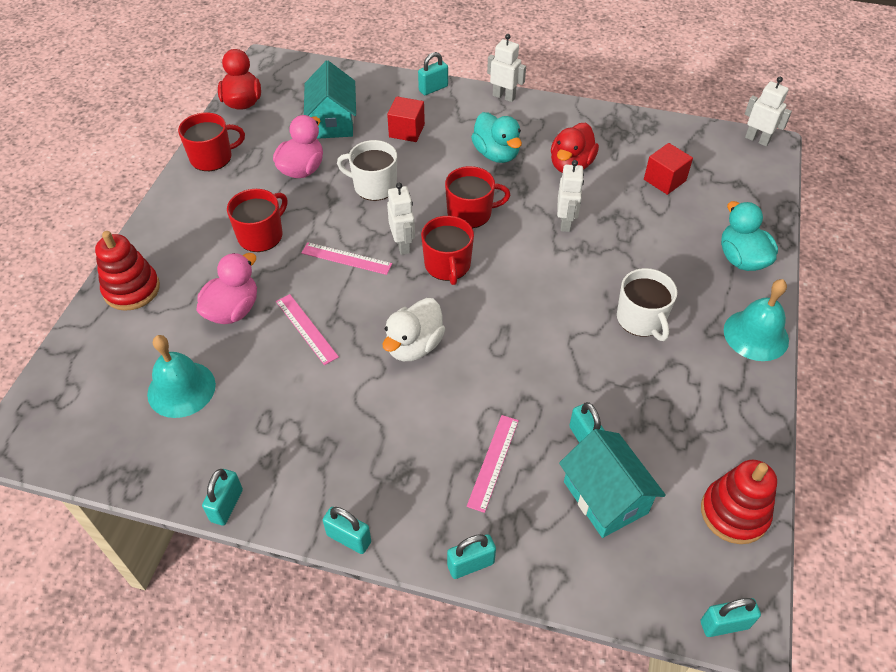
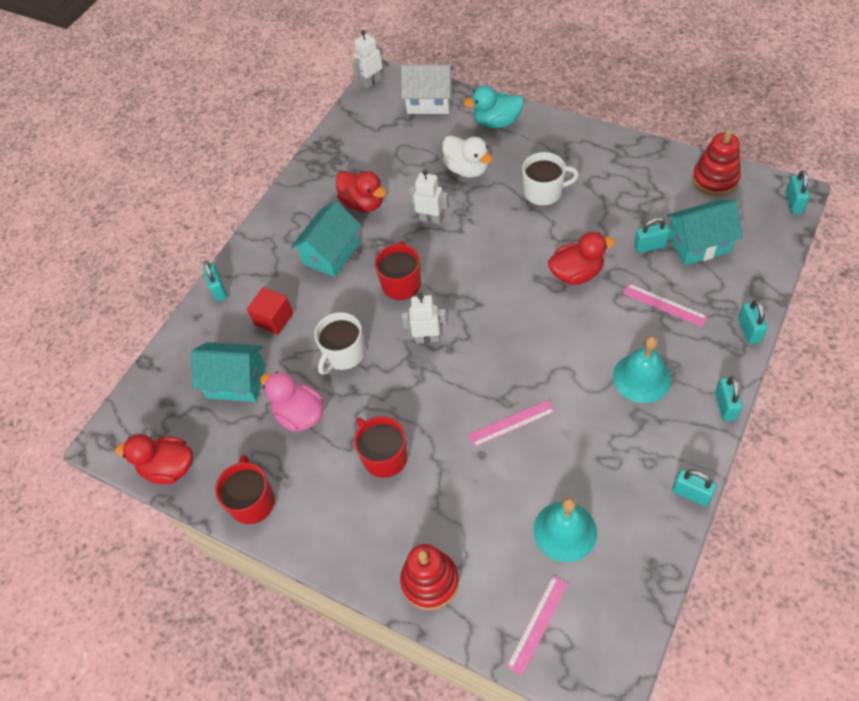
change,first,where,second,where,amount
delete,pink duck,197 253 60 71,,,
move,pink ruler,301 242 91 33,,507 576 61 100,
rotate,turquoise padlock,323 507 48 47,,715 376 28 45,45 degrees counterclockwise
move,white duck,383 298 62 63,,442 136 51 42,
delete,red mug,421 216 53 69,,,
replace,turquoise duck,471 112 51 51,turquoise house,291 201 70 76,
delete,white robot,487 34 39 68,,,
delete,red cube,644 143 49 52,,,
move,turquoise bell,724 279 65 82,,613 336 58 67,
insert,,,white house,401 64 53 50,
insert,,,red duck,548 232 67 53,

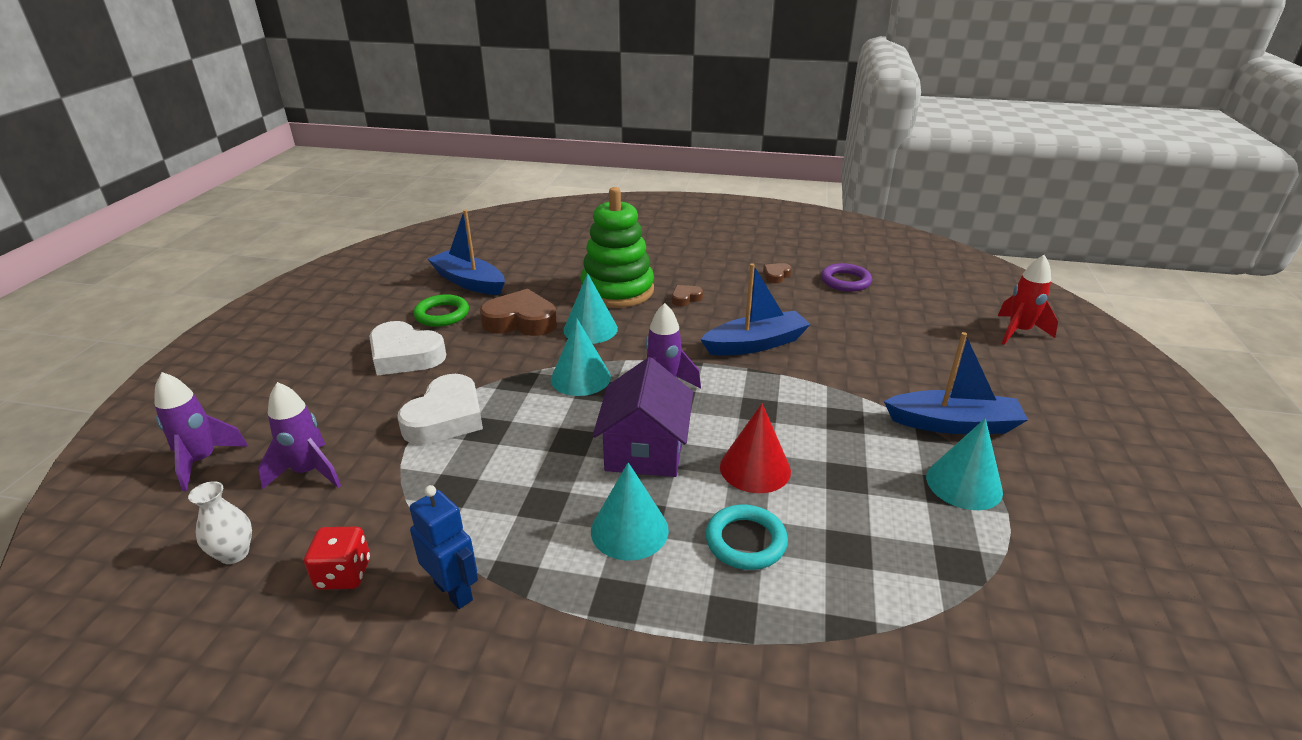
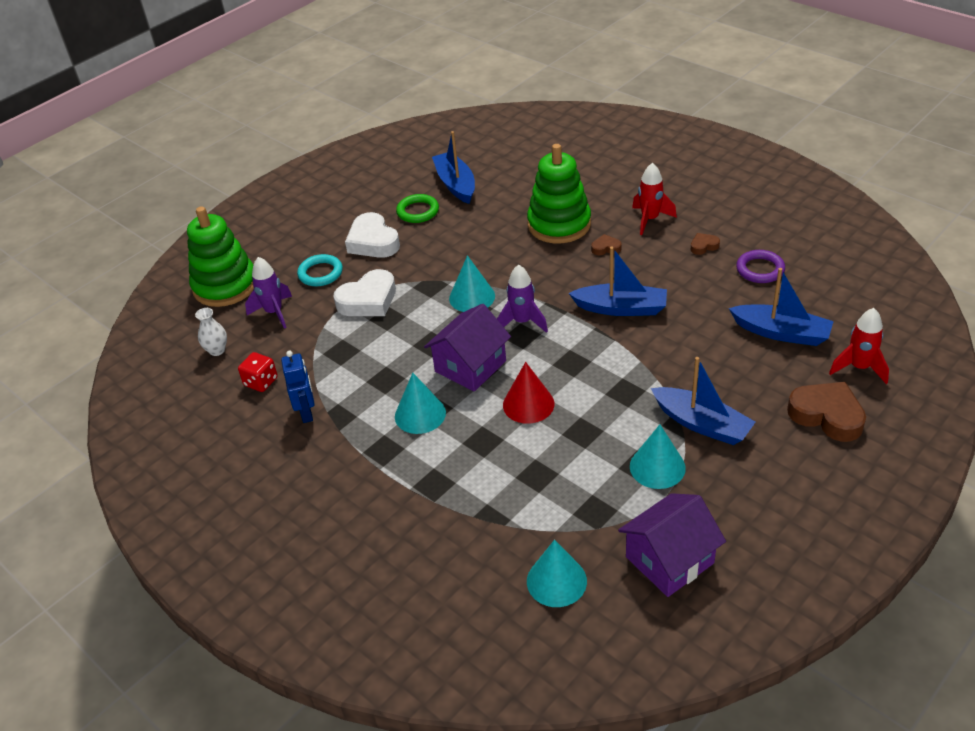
change,first,where,second,where,amount
replace,purple rocket,154 372 95 119,green stacking toy,187 206 67 101,
move,brown heart,480 289 77 47,,787 382 79 60,
move,turquoise cone,563 273 55 71,,527 540 60 67,
move,turquoise ring,706 505 82 65,,297 254 46 32,
insert,,,purple house,618 493 108 104,
insert,,,red rocket,632 163 45 72,
insert,,,blue boat,729 268 105 78,

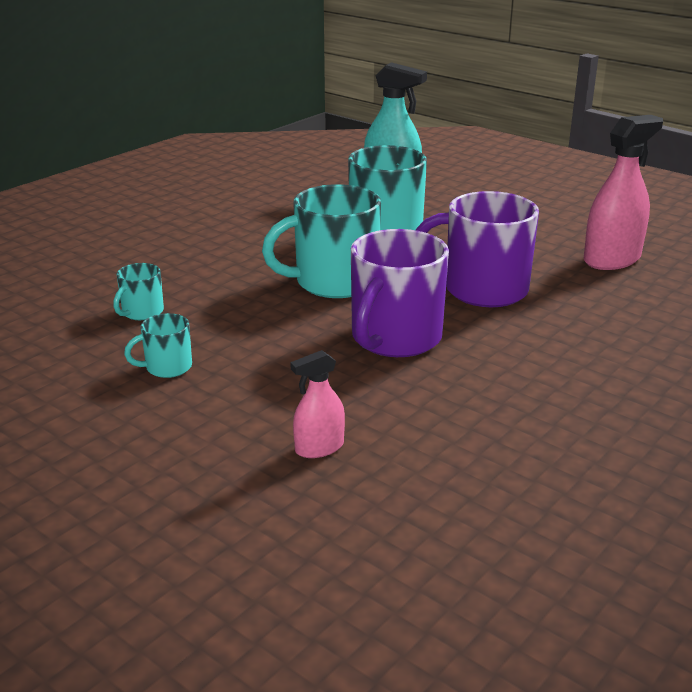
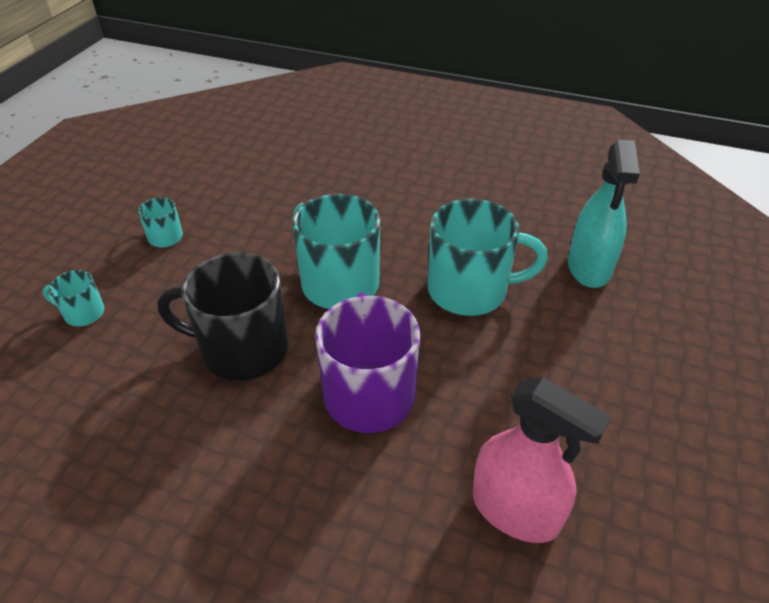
change,first,where,second,where,amount
move,turquoise mug,113 263 51 57,,43 270 61 56,
delete,pink spray bottle,290 350 55 108,,,
recolor,purple mug,351 229 98 128,black mug,157 252 131 129,

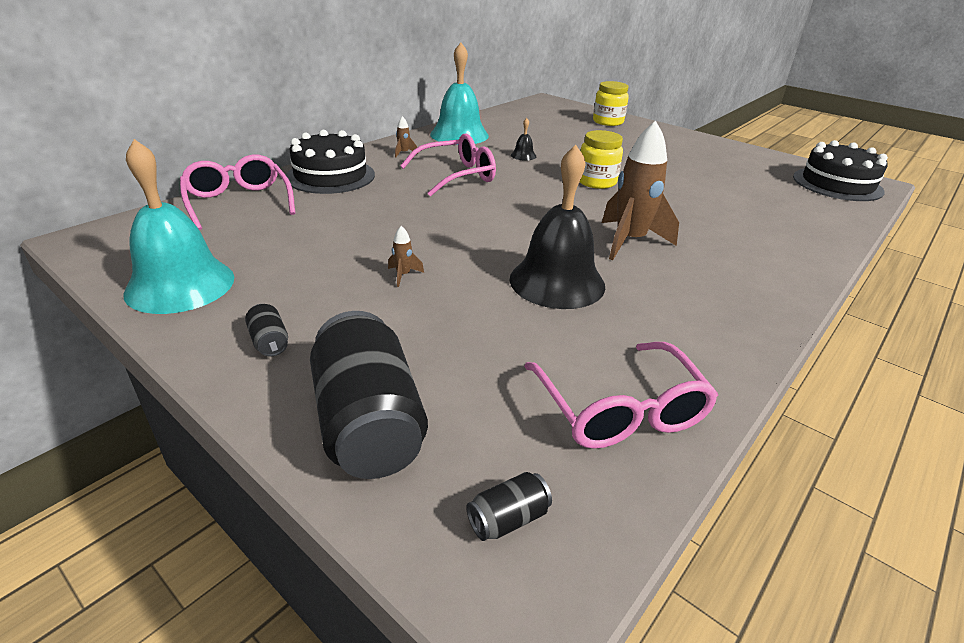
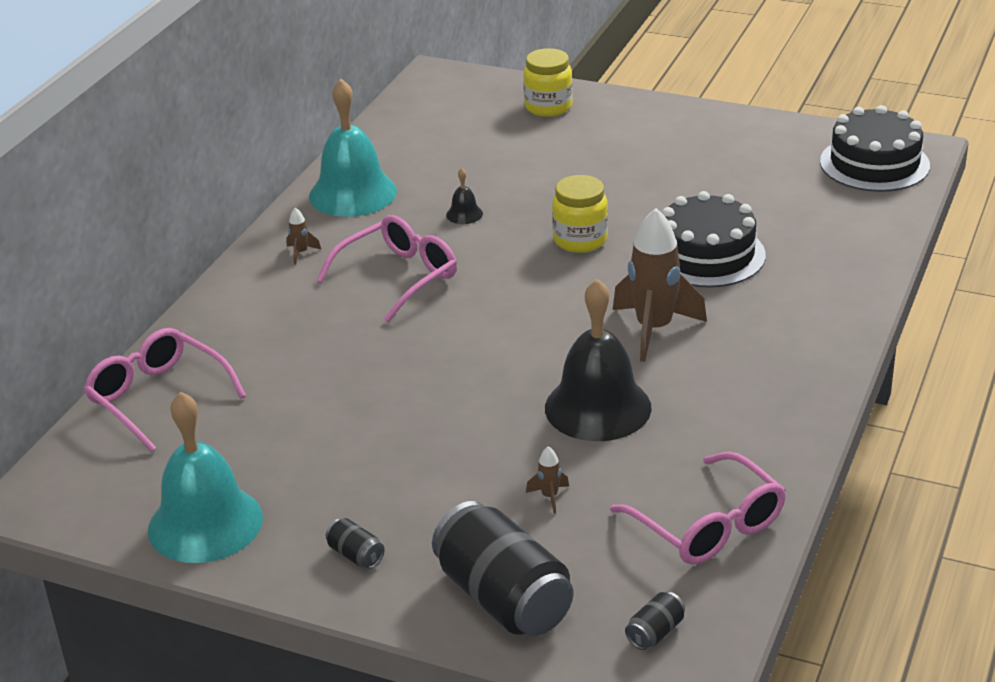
change,first,where,second,where,amount
move,black cake,286 130 89 64,,662 191 104 97,
move,brown rocket,388 226 36 61,,526 446 43 68,

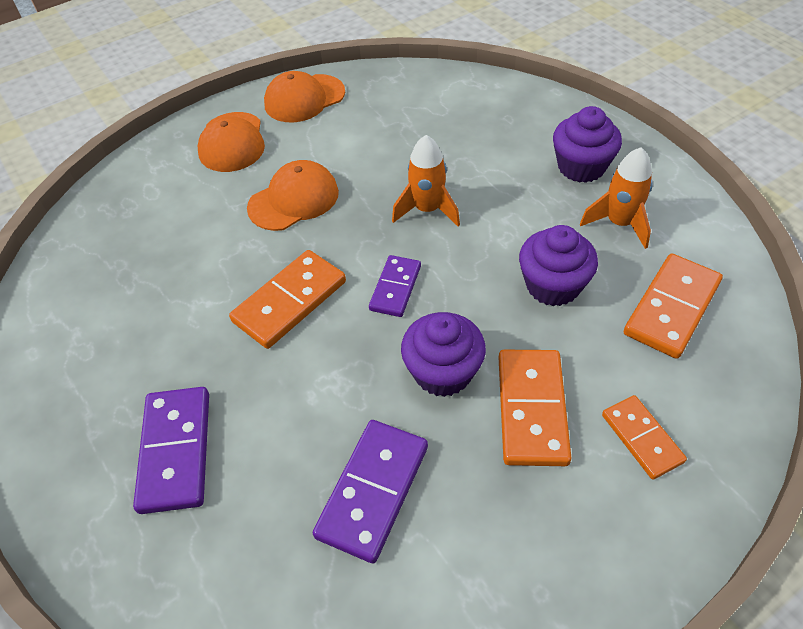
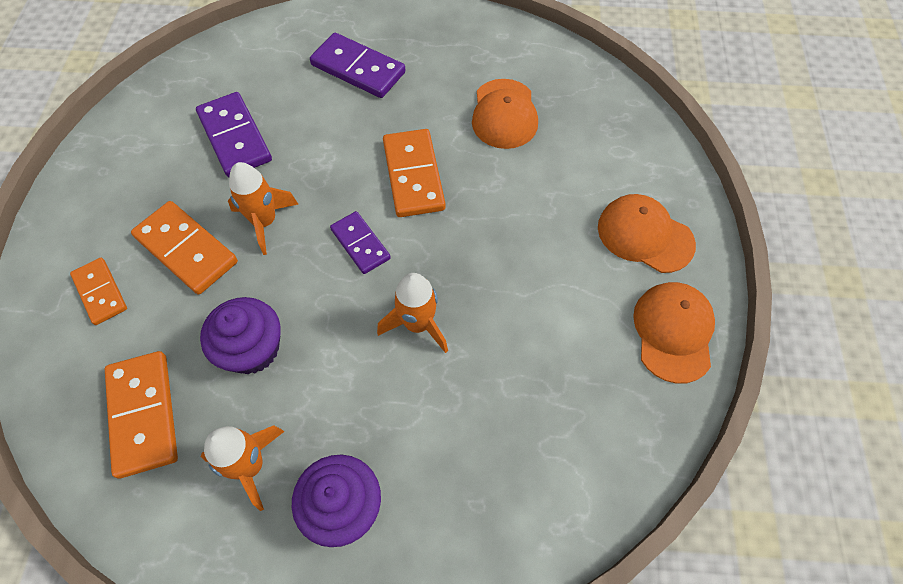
change,first,where,second,where,amount
move,orange cap,247 160 92 71,,472 79 66 70,
replace,purple cupcake,401 312 85 85,orange rocket,228 162 70 93,
rotate,orange domino,602 395 85 84,,70 258 57 67,45 degrees clockwise

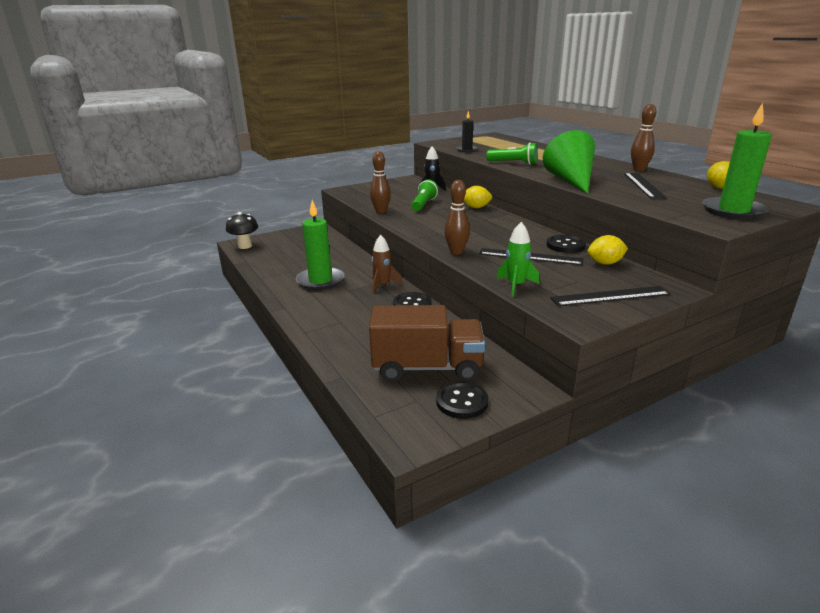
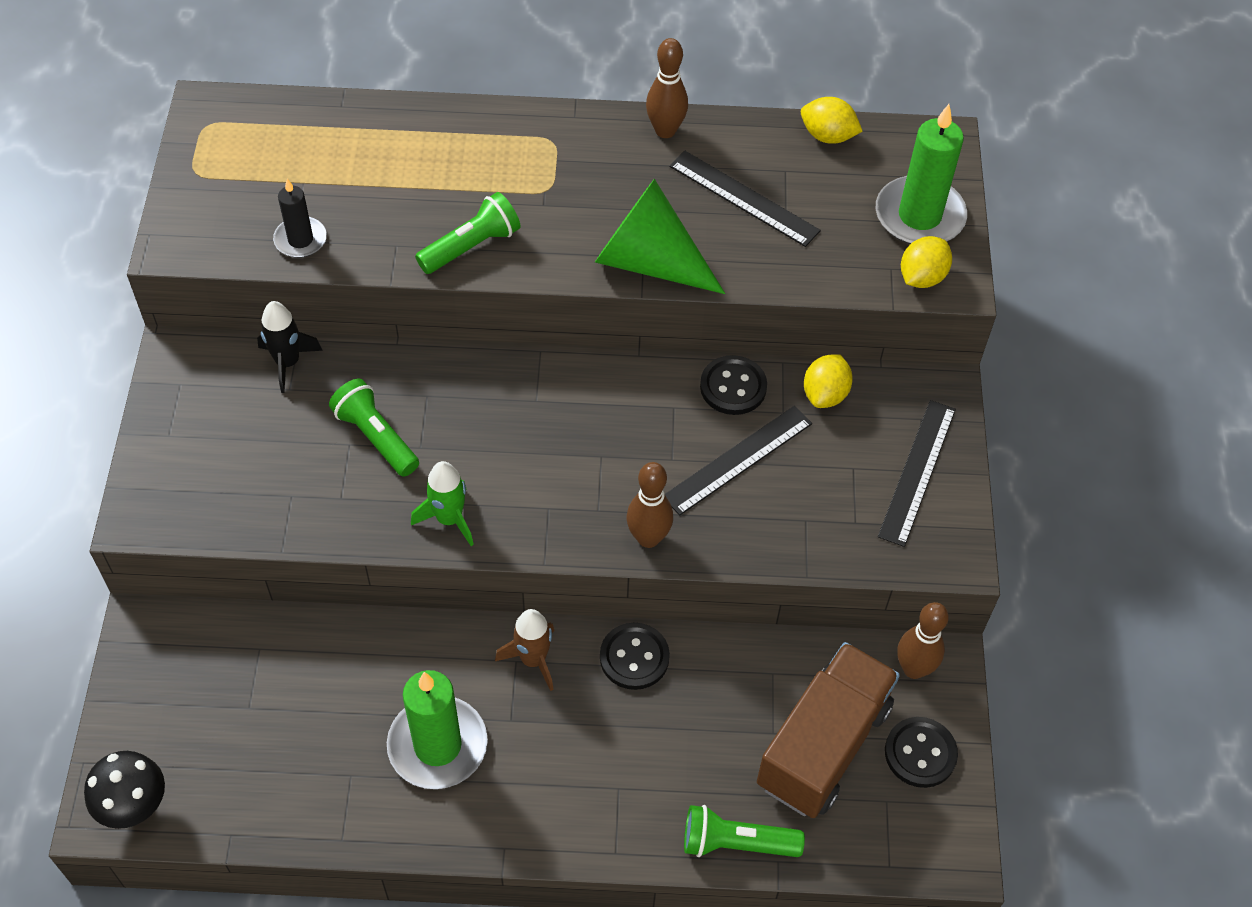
change,first,where,second,where,amount
move,brown bowling pin,370 151 21 62,,898 602 51 77,
move,yellow lemon,464 186 28 22,,901 236 51 52,
move,green rocket,497 222 42 75,,411 461 63 85,
insert,,,green flashlight,684 805 121 52,

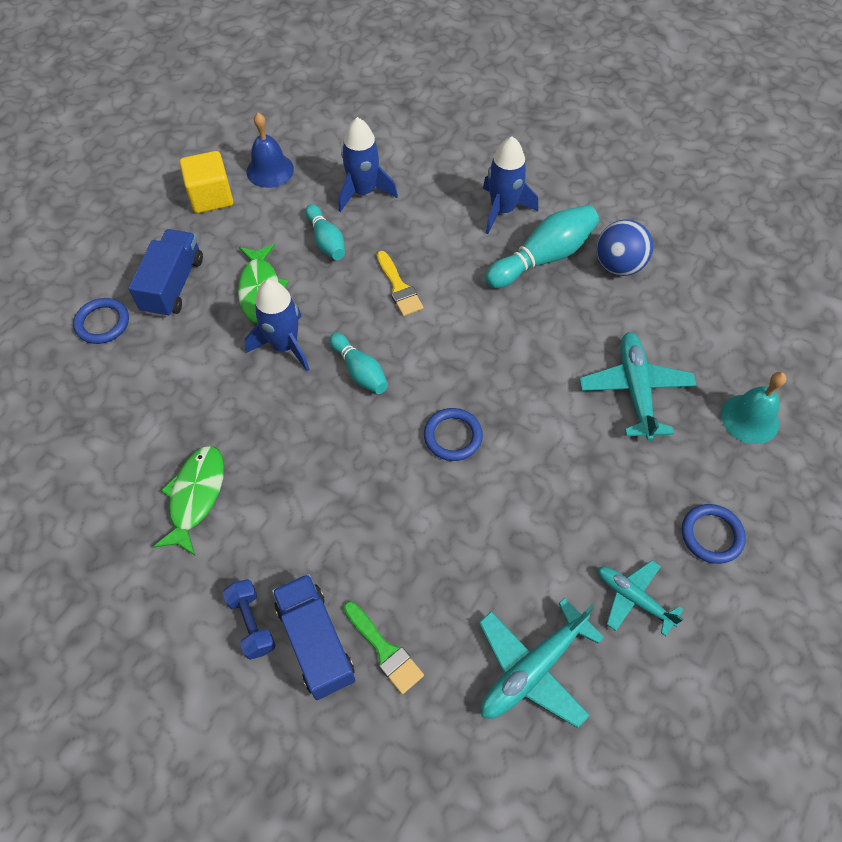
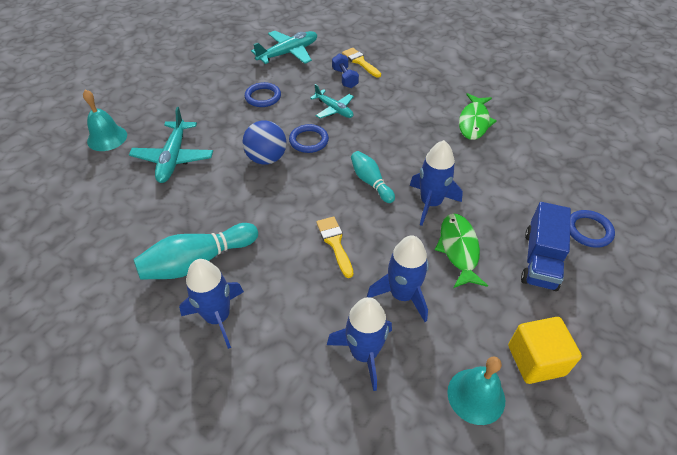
change,first,where,second,where,amount
move,blue dumbbell,223 579 53 81,,332 53 27 35,
recolor,blue bell,246 113 48 75,turquoise bell,447 356 58 69,
delete,blue truck,272 574 83 126,,,
replace,turquoise bowling pin,305 204 40 56,blue rocket,367 235 62 87,
recolor,green brush,344 601 80 93,yellow brush,342 48 39 30,
move,blue ball,596 219 57 57,,243 120 44 45,
move,turquoise plane,598 560 86 76,,310 84 44 34,
move,blue ring,682 504 64 60,,245 82 36 25,

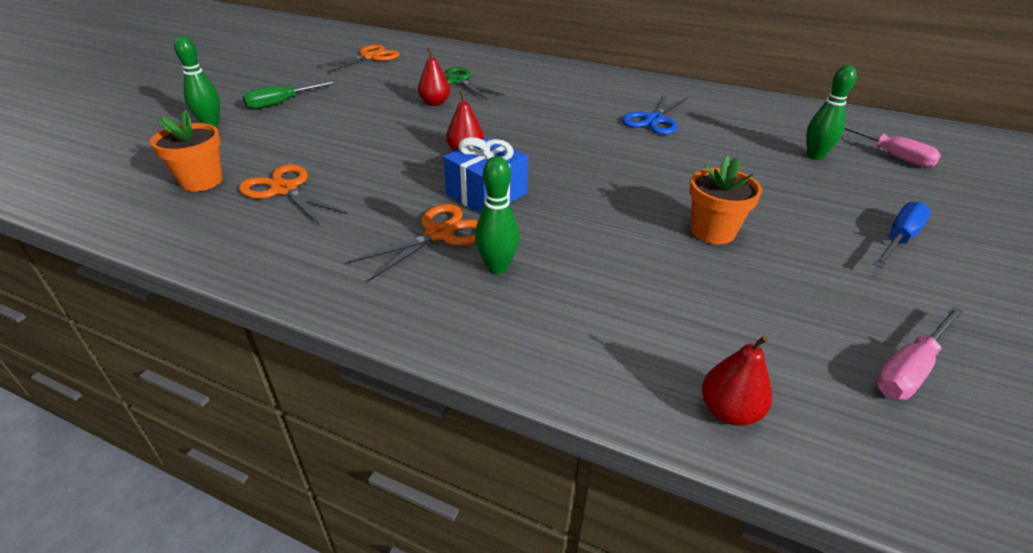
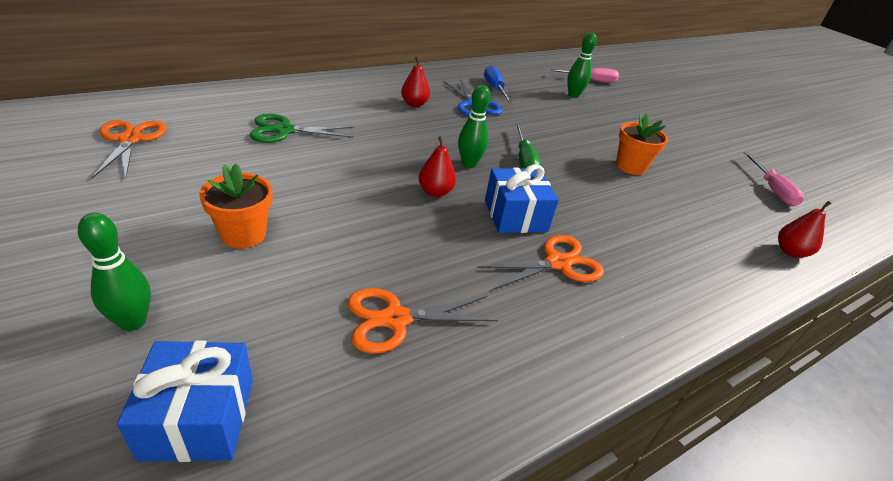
change,first,where,second,where,amount
move,orange flower pot,150 110 73 82,,199 164 73 85,
move,green screwdriver,243 80 95 30,,515 123 26 46,
rotate,orange scissors,348 204 130 78,,477 235 127 55,75 degrees clockwise
move,red pear,418 48 32 58,,401 57 29 50,
move,green bowling pin,475 156 45 118,,458 85 33 83,
move,blue screwdriver,873 201 58 67,,484 65 29 38,
insert,,,blue gift,117 340 136 122,

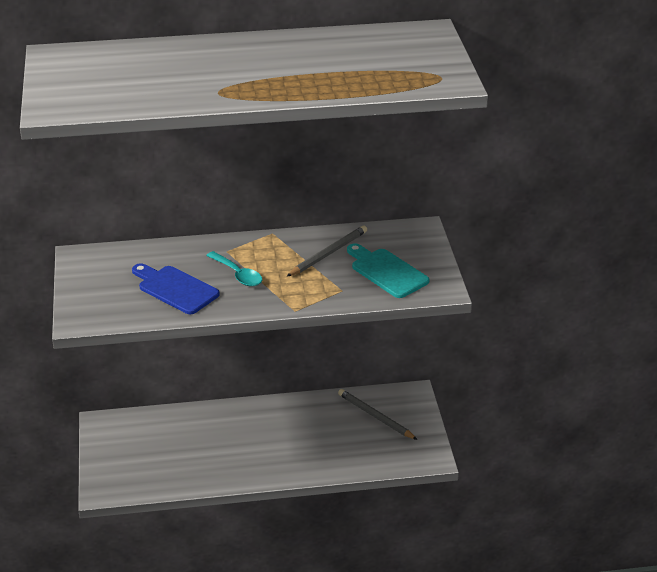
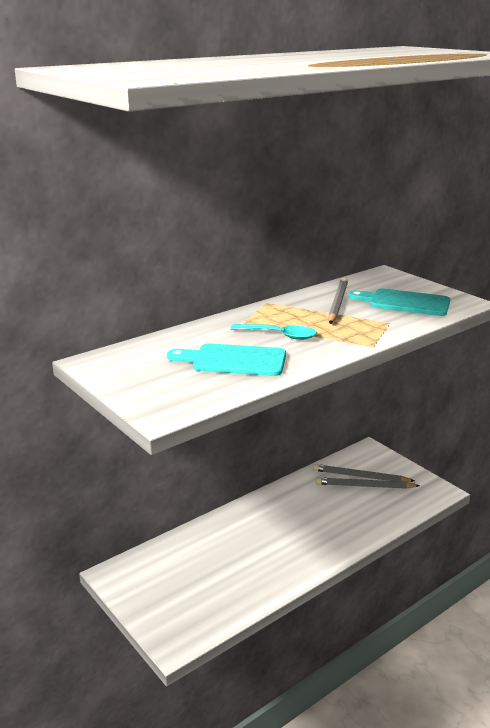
change,first,where,second,where,amount
recolor,blue cutting board,132 263 88 51,turquoise cutting board,167 343 119 33,
insert,,,grey pencil,316 477 104 12,

